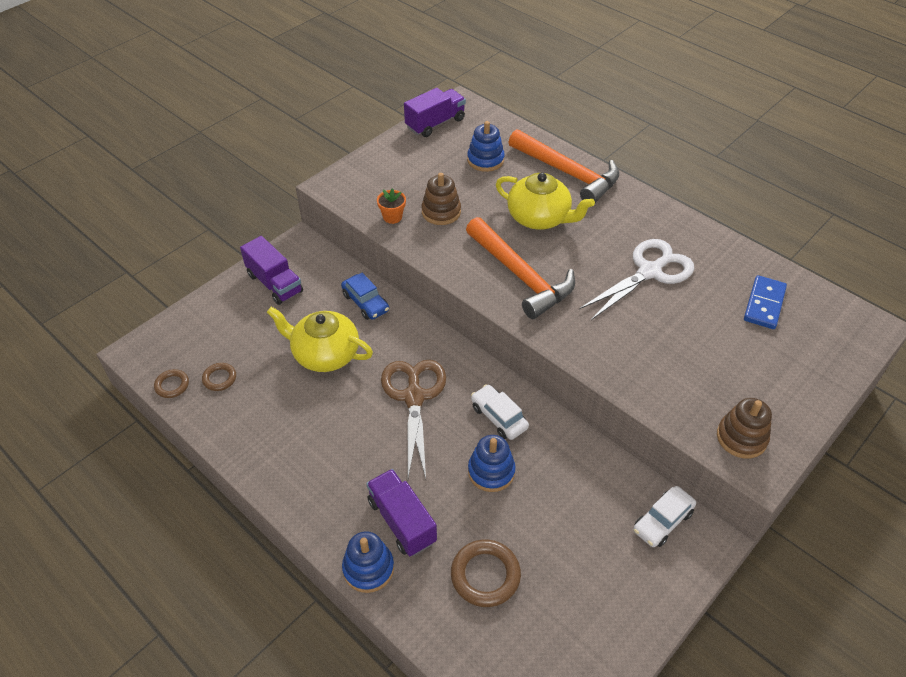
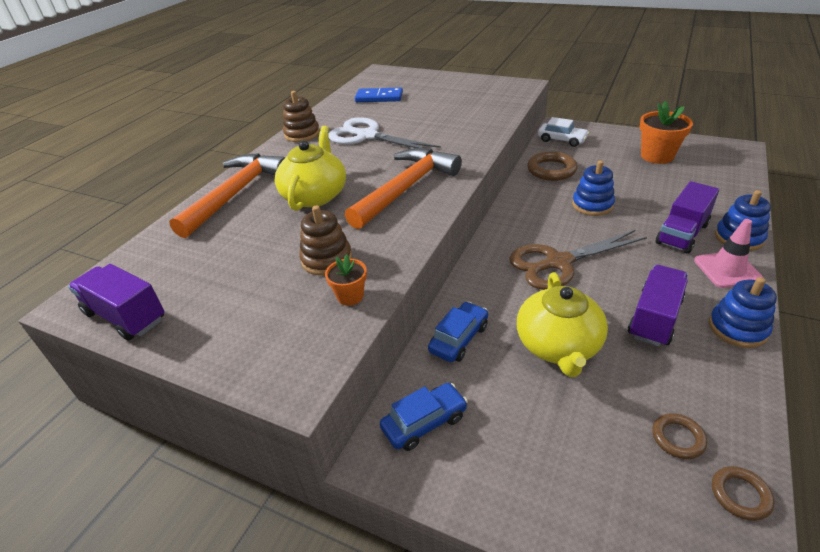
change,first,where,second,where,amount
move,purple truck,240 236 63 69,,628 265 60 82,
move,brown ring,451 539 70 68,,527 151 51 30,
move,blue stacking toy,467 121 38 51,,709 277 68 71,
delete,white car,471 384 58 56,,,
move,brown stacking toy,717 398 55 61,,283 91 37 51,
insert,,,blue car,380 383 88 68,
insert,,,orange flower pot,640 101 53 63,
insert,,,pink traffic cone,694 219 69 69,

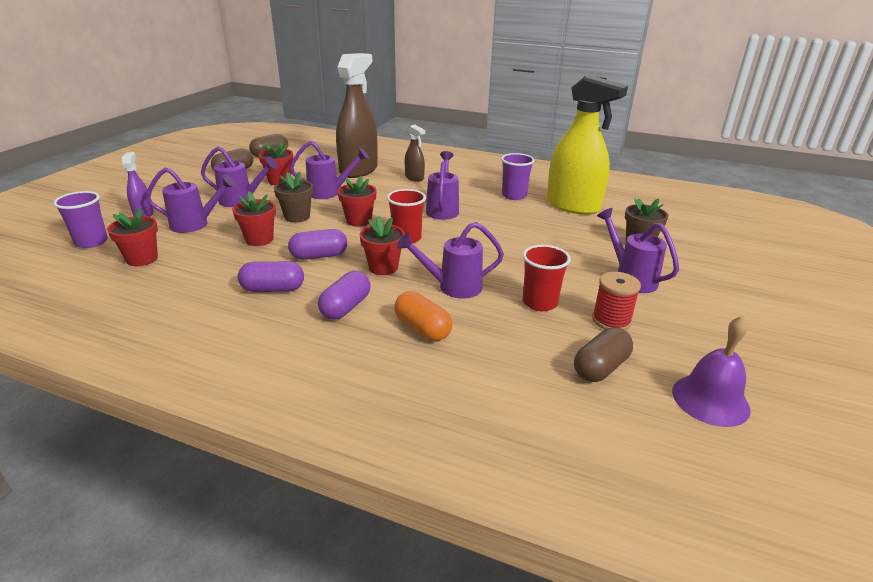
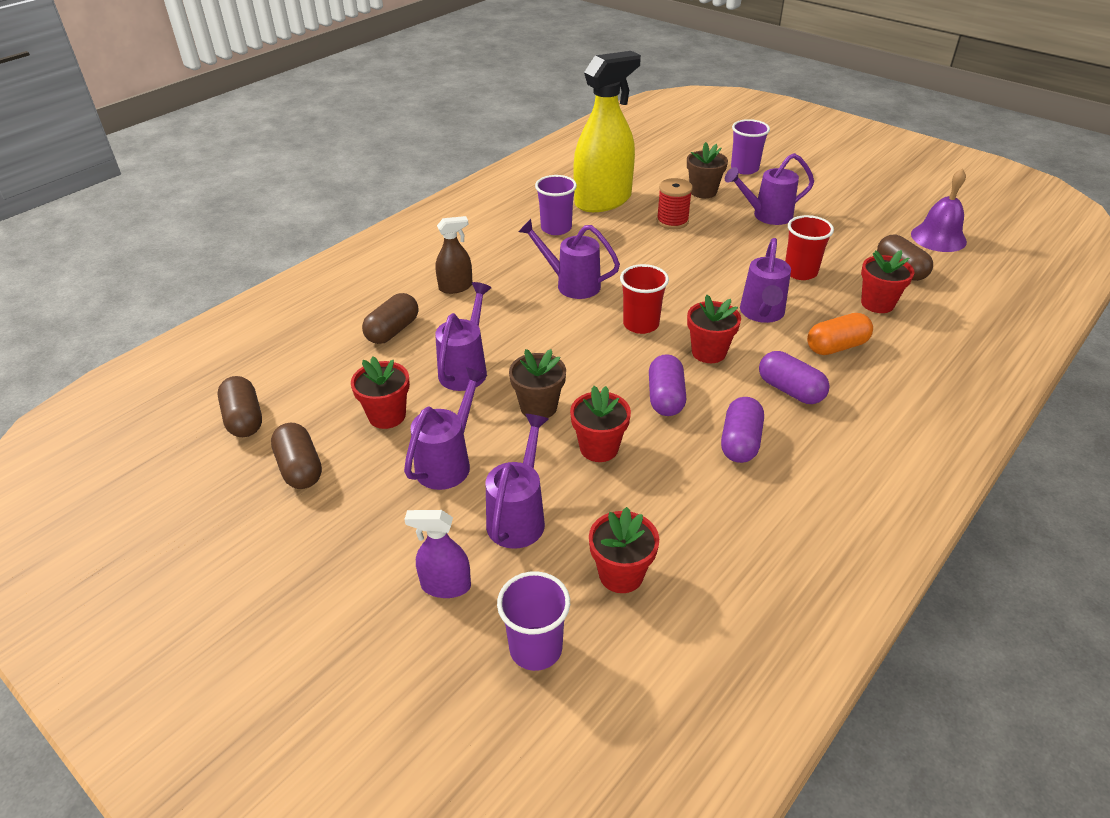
change,first,where,second,where,amount
replace,brown spray bottle,336 53 42 125,brown capsule,362 293 56 51,
move,red flower pot,337 176 40 51,,861 250 54 63,
move,red spool,592 272 49 58,,657 178 36 51,
insert,,,purple cup,731 119 39 56,

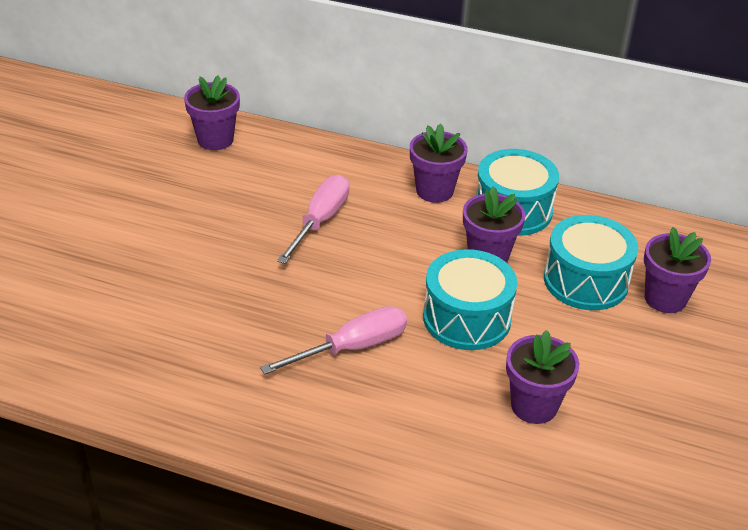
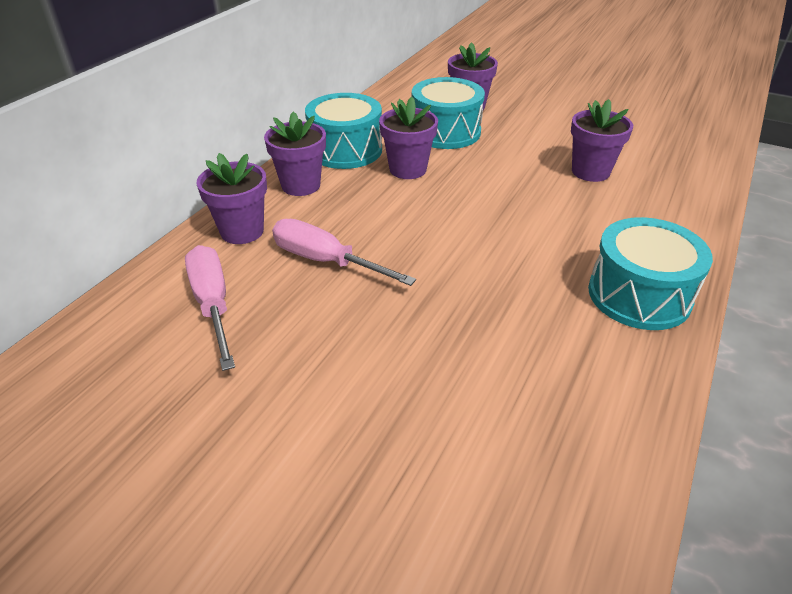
change,first,where,second,where,amount
move,purple flower pot,184 76 56 74,,197 153 70 91,
move,pink screwdriver,260 306 147 69,,185 245 50 126,
move,turquoise drum,423 249 94 101,,588 217 125 113,

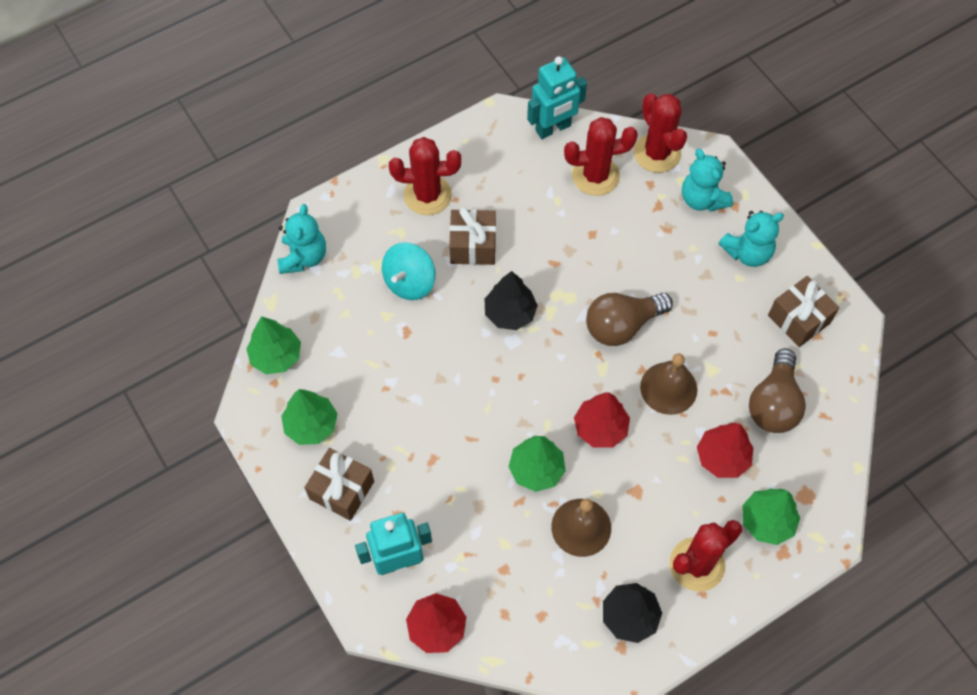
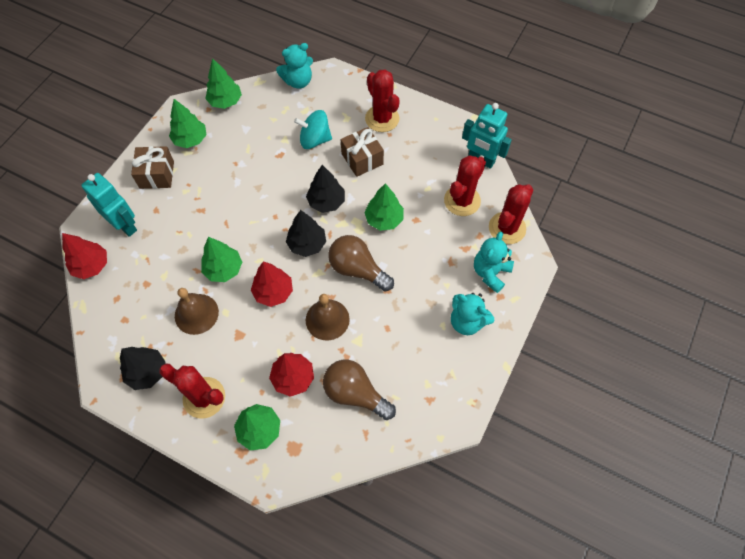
change,first,where,second,where,amount
rotate,red cactus,564 117 74 79,,444 155 42 61,75 degrees clockwise
rotate,brown light bulb,749 349 57 84,,323 360 73 60,45 degrees clockwise
delete,brown gift,768 276 71 71,,,
insert,,,black tree,286 210 40 47,
insert,,,green tree,364 183 40 48,

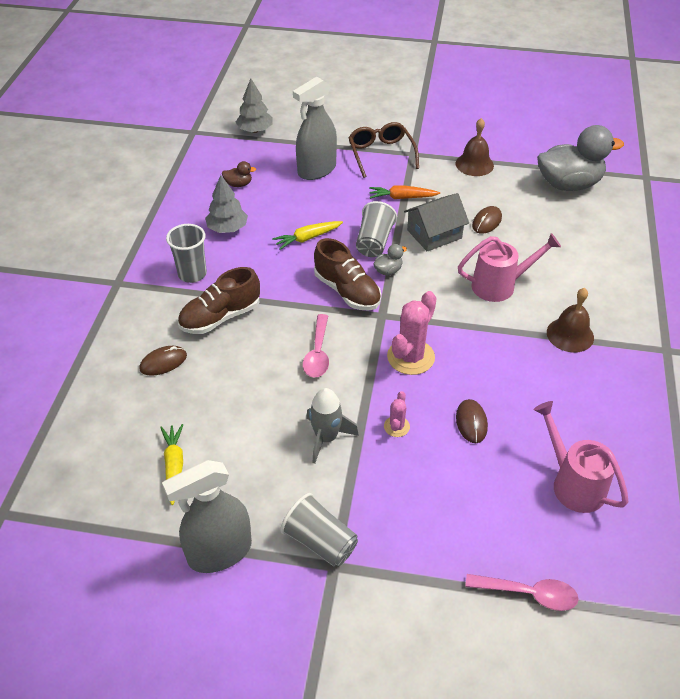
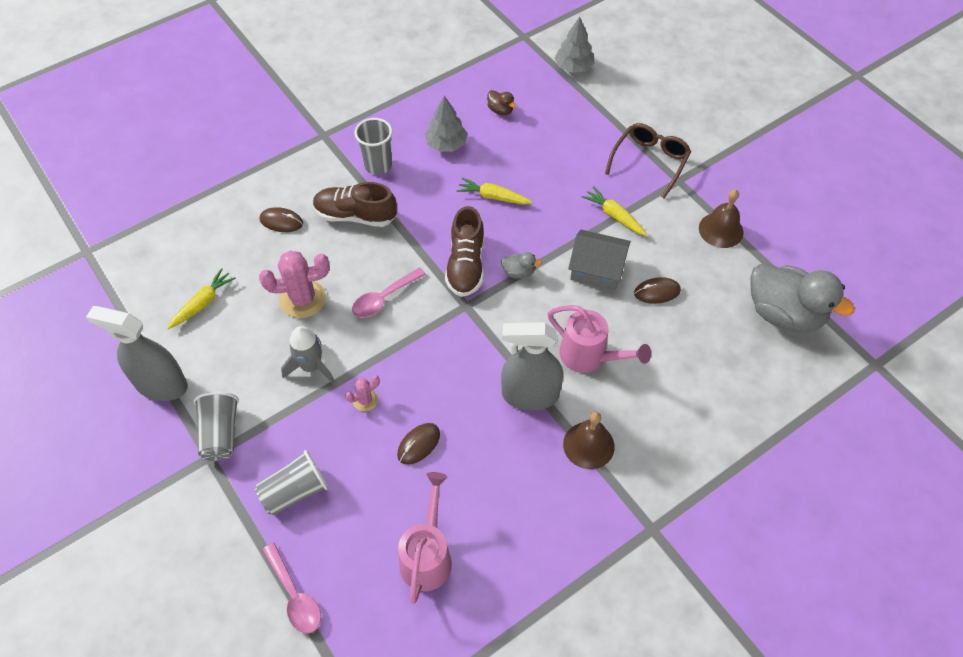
change,first,where,second,where,amount
move,grey spray bottle,293 77 44 103,,501 322 62 88,
move,grey cup,356 201 41 56,,255 450 73 65,
recolor,orange carrot,369 185 71 14,yellow carrot,582 186 65 50,
move,pink cactus,387 291 50 84,,259 250 71 68,

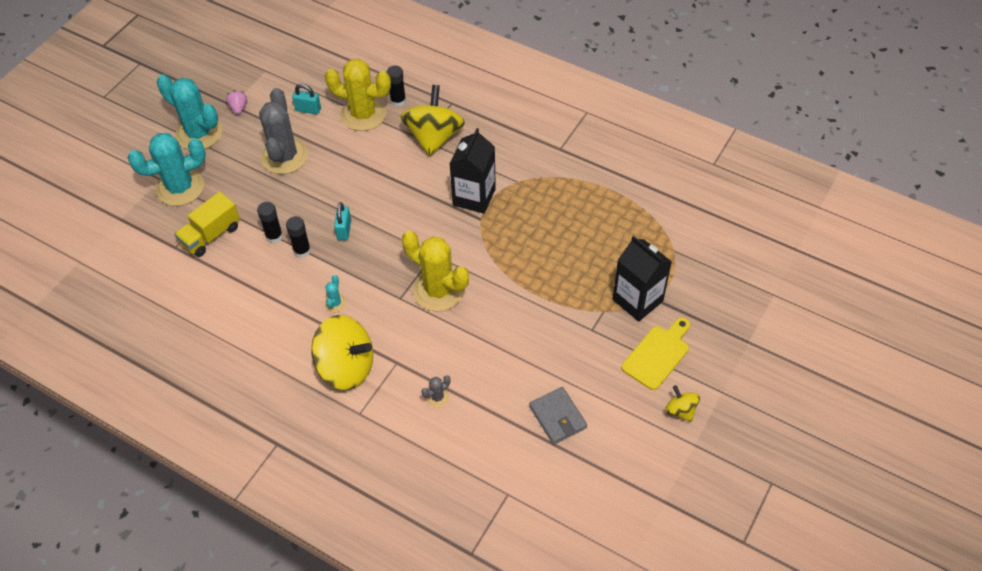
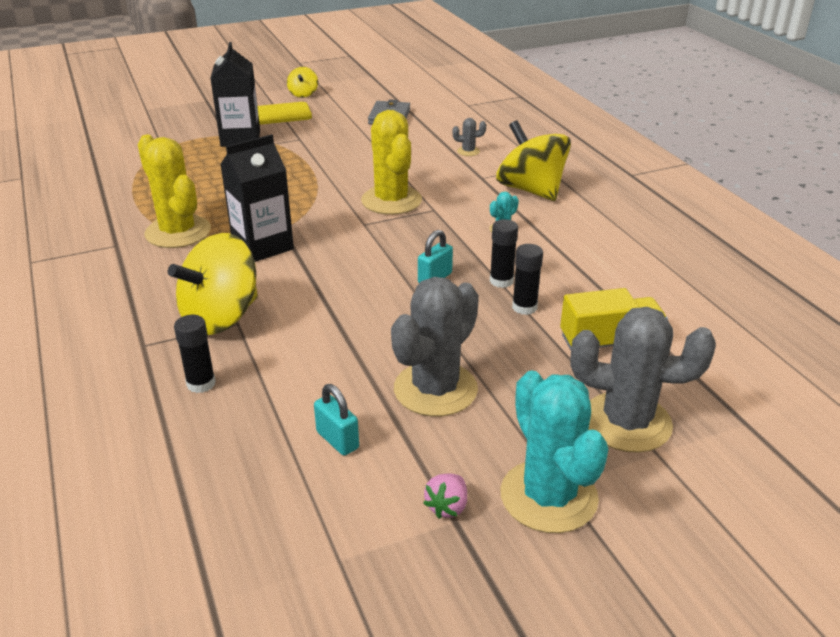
change,first,where,second,where,amount
recolor,turquoise cactus,128 133 78 73,grey cactus,571 307 145 146,
move,yellow cactus,325 59 66 72,,138 135 73 113,

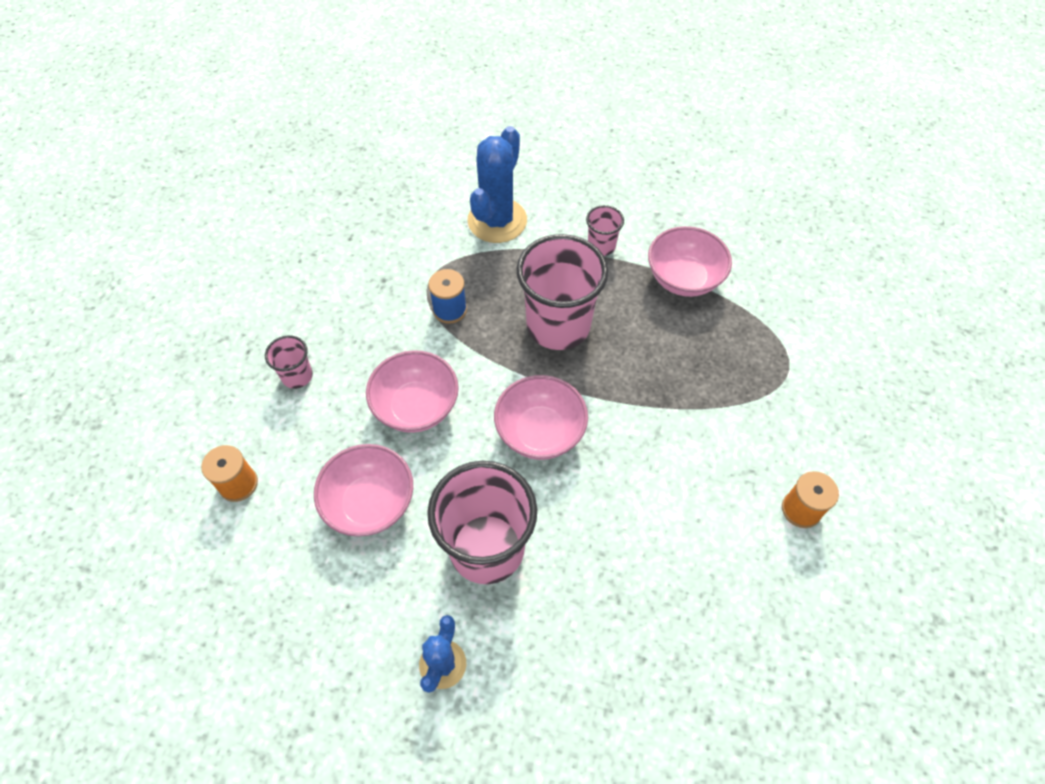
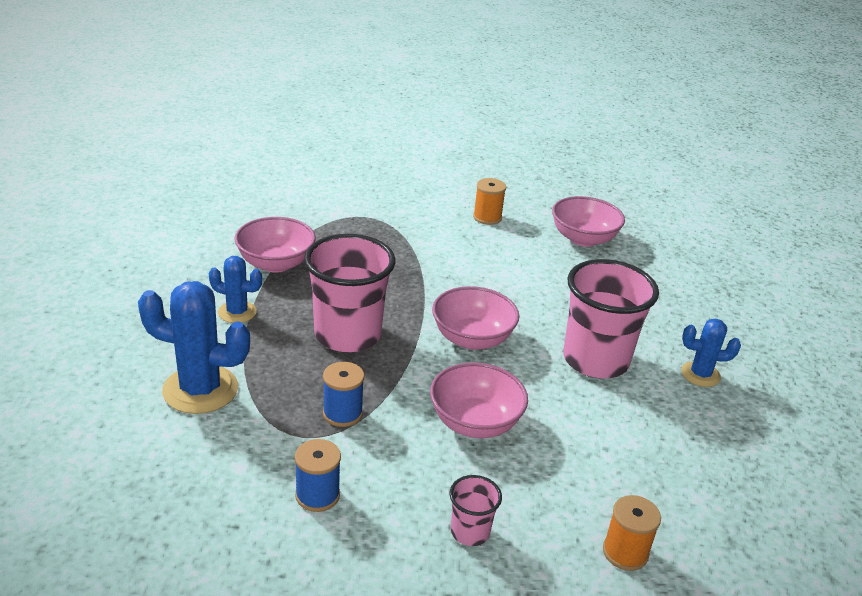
change,first,where,second,where,amount
move,pink bowl,314 444 99 93,,552 196 73 51,
replace,pink cup,586 205 38 51,blue cactus,209 256 53 67,
insert,,,blue spool,295 439 46 73,

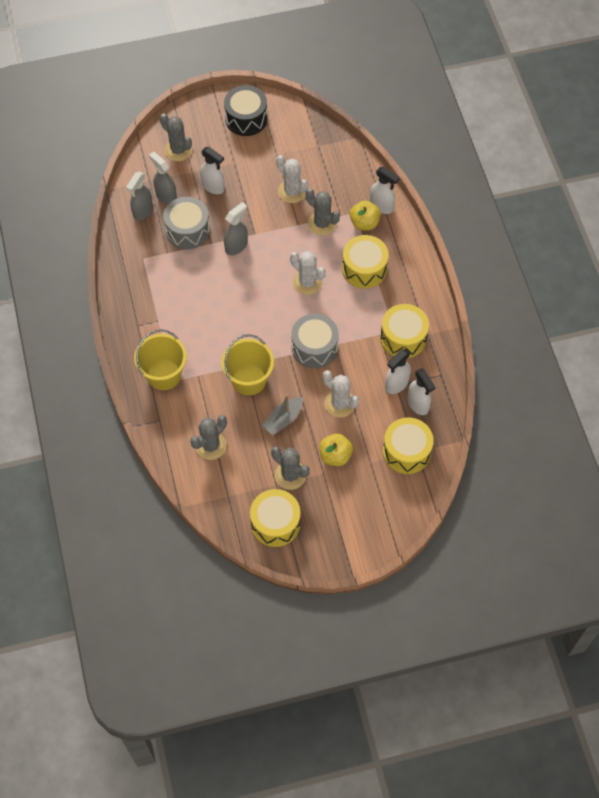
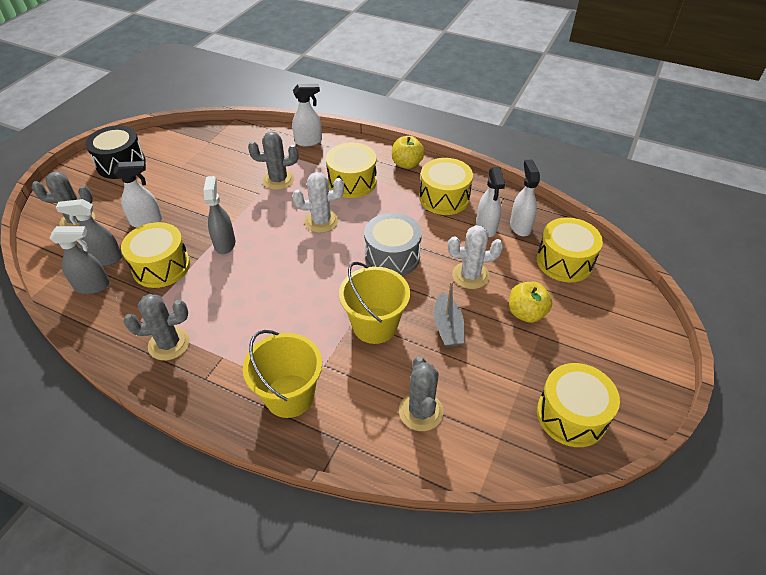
change,first,where,second,where,amount
rotate,grey spray bottle,126 172 27 49,,50 226 60 68,75 degrees counterclockwise
recolor,grey drum,163 197 47 52,yellow drum,121 222 69 66,
move,grey cactus,271 446 39 44,,124 294 66 67,
delete,white cactus,276 155 32 48,,,
move,yellow apple,350 201 31 29,,392 136 33 33,
rotate,white spray bottle,407 368 29 47,,510 160 30 76,105 degrees counterclockwise

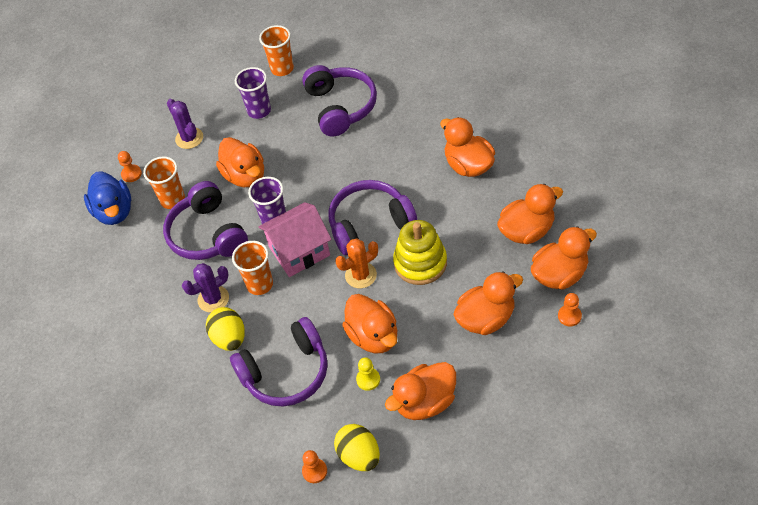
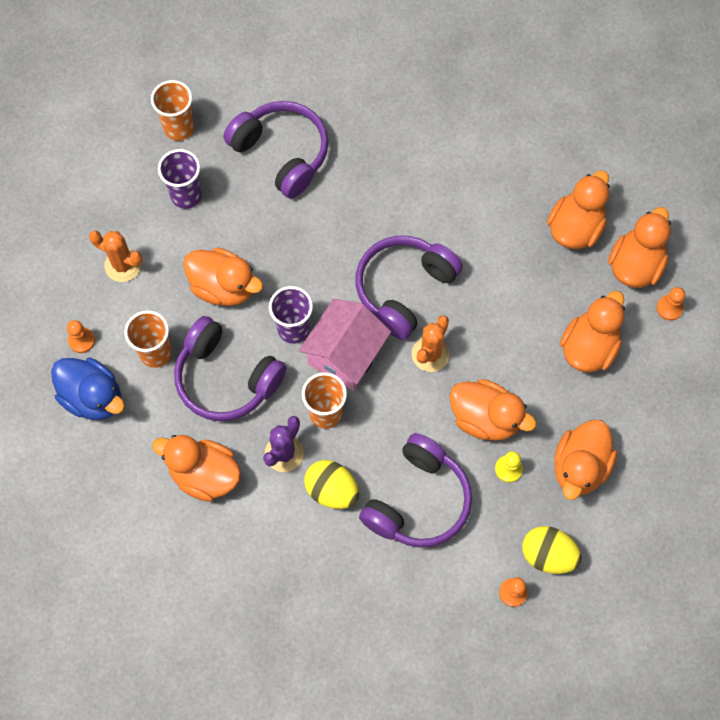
change,first,where,second,where,amount
recolor,purple cactus,167 99 36 50,orange cactus,89 231 54 51,
delete,yellow stacking toy,393 220 54 65,,,
move,orange duck,440 117 55 60,,152 435 89 67,

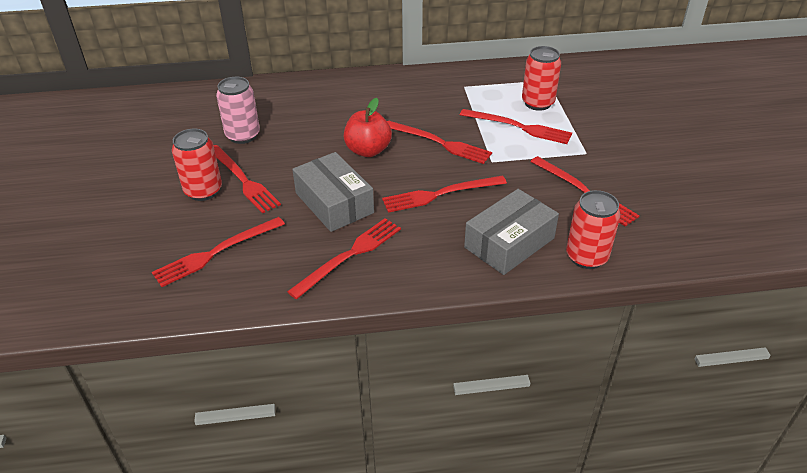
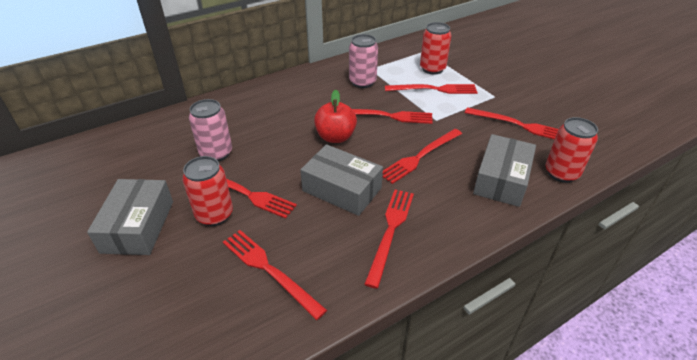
change,first,where,second,where,amount
rotate,red fork,152 217 133 70,,223 230 104 90,105 degrees clockwise
insert,,,grey box,87 179 86 76,
insert,,,pink can,349 34 29 54,

